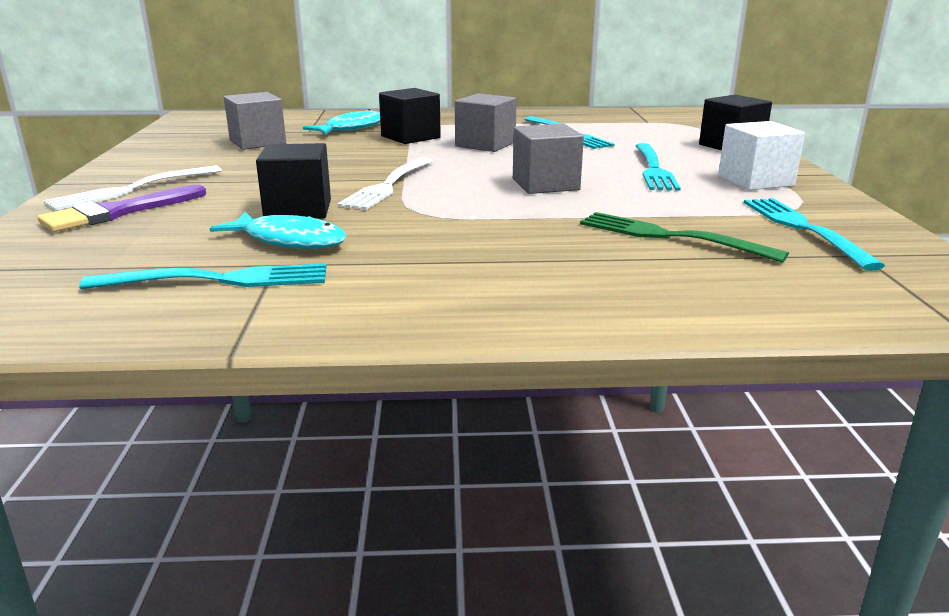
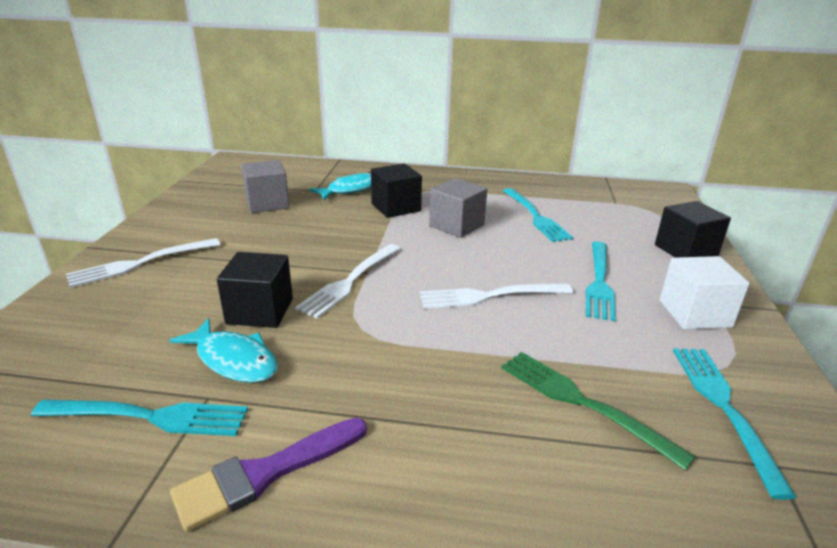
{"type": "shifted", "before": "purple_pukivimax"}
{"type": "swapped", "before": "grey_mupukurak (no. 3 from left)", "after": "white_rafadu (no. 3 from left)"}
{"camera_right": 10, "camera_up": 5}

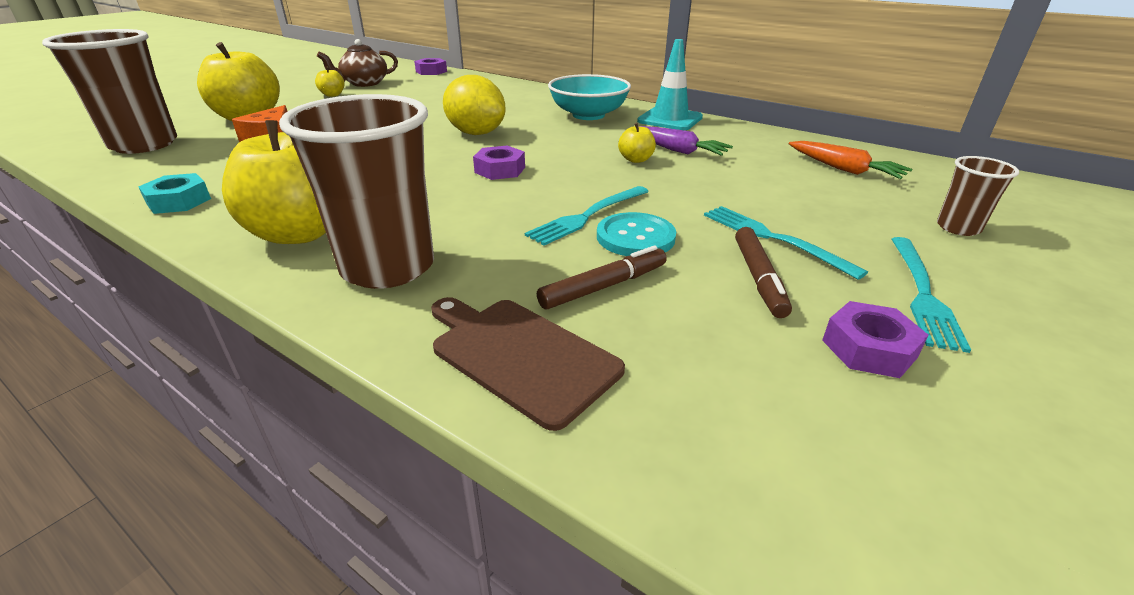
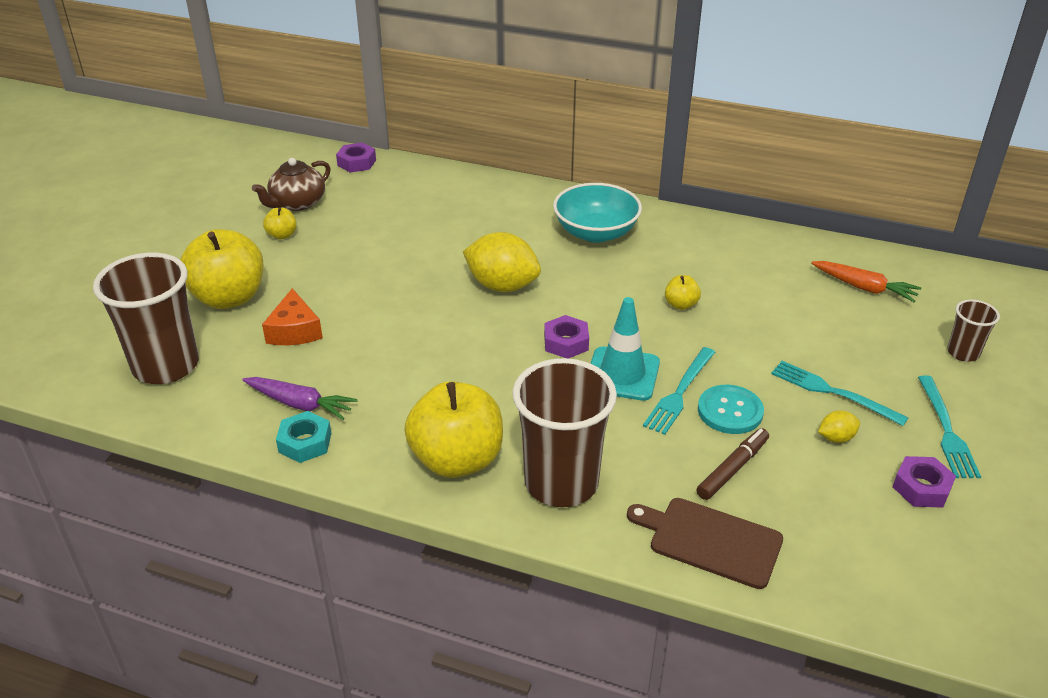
{"type": "shifted", "before": "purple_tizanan"}
{"type": "shifted", "before": "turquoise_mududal"}
{"type": "swapped", "before": "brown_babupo (no. 2 from left)", "after": "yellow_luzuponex (no. 2 from left)"}
{"camera_right": -15, "camera_up": 5}

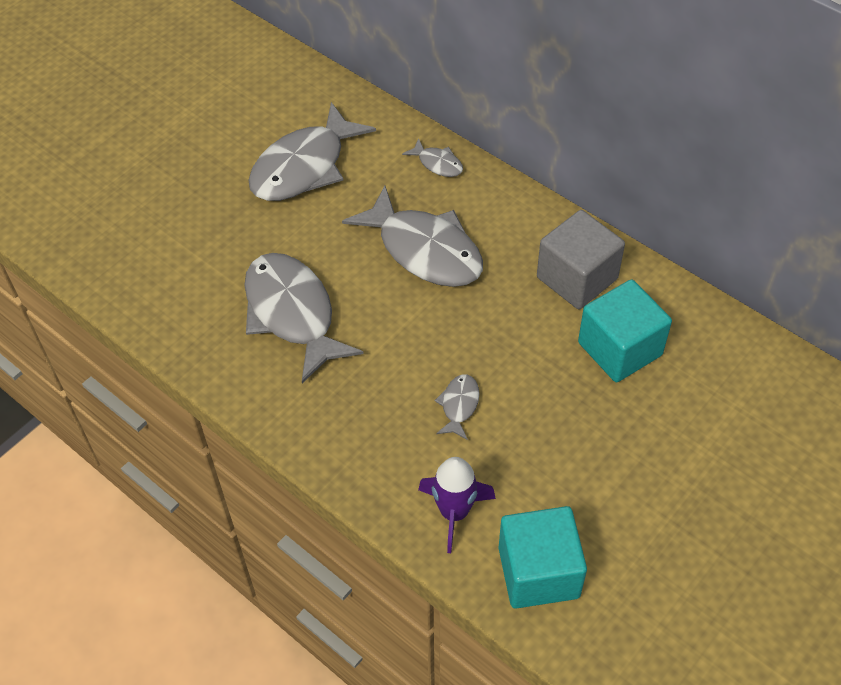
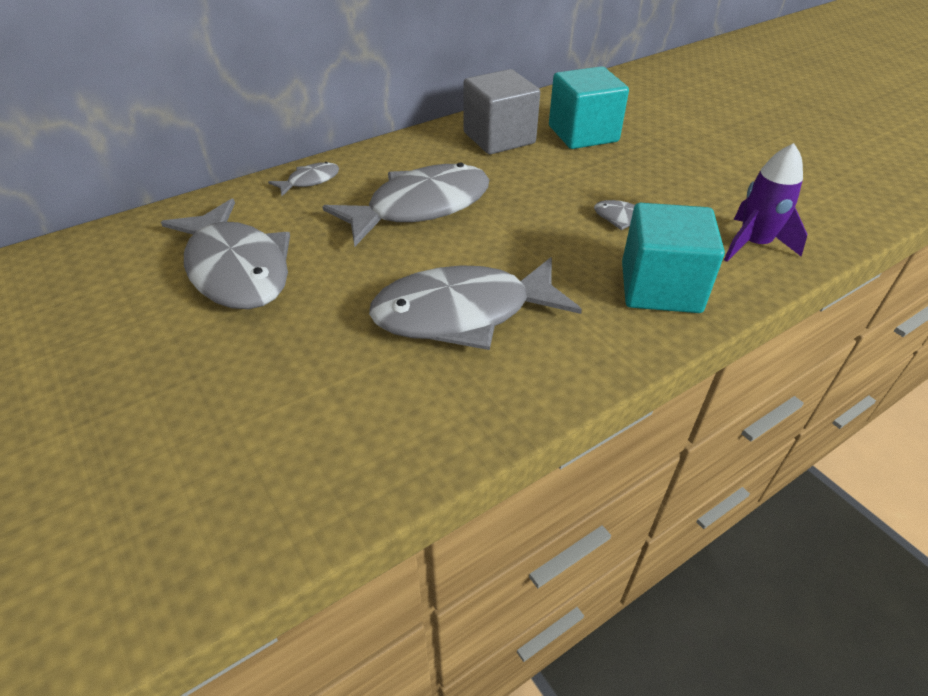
{"type": "shifted", "before": "turquoise_mupukurak (no. 1 from left in the first image)", "after": "turquoise_mupukurak (no. 2 from left)"}
{"camera_right": -75, "camera_up": -10}

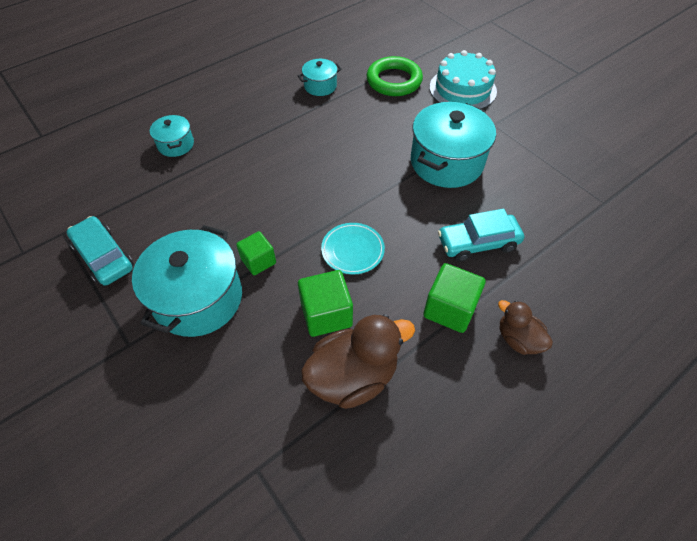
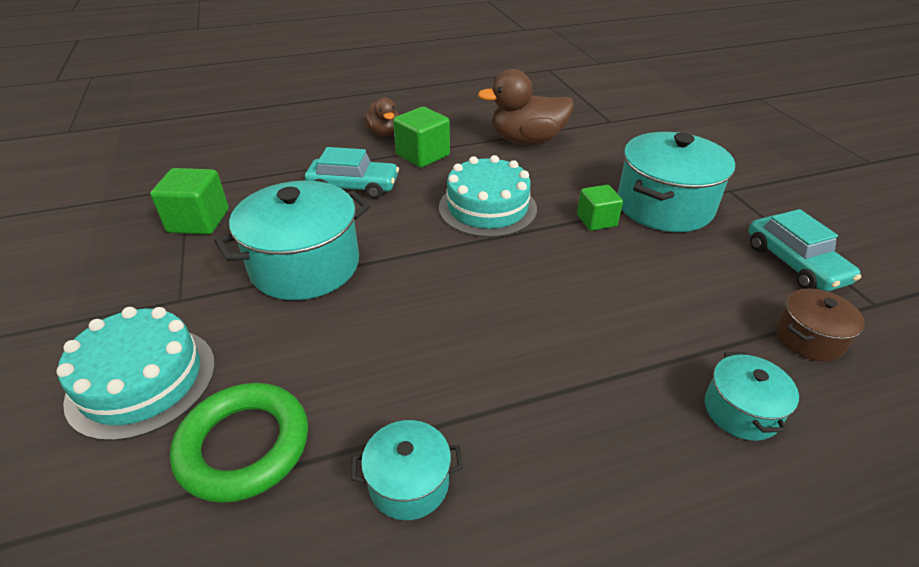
{"type": "shifted", "before": "green_mupukurak (no. 2 from left in the first image)", "after": "green_mupukurak (no. 1 from left)"}
{"type": "swapped", "before": "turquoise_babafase", "after": "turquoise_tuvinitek (no. 2 from left)"}
{"type": "new", "after": "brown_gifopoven"}
{"camera_right": -160, "camera_up": -15}

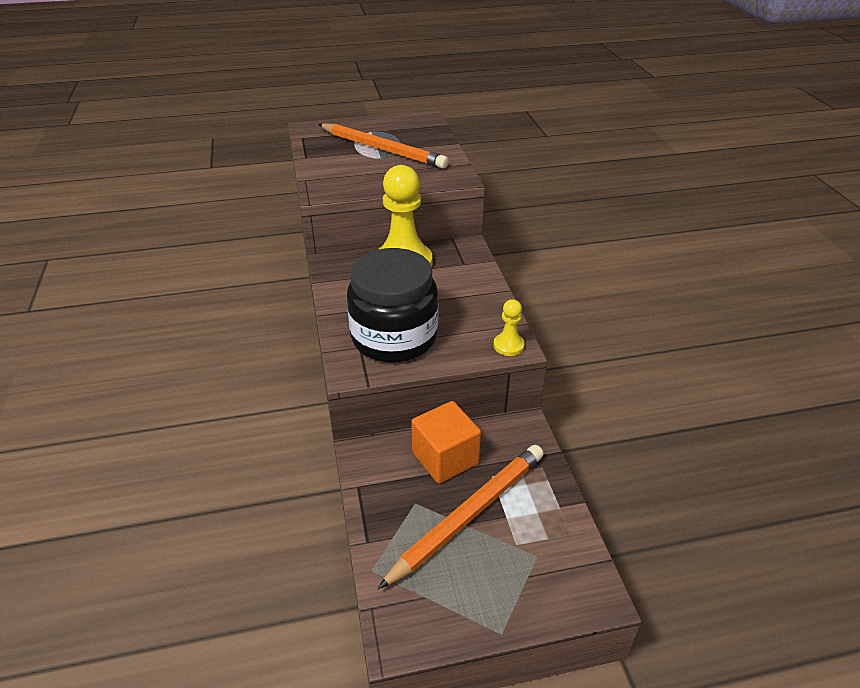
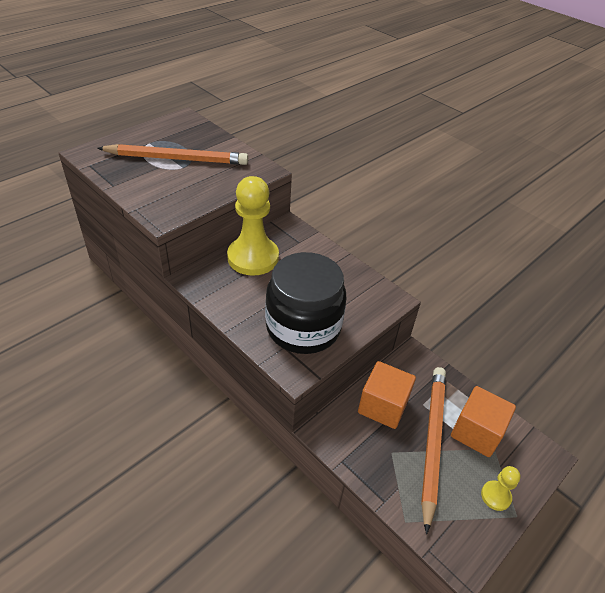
{"type": "new", "after": "orange_mupukurak (no. 2 from left)"}
{"type": "shifted", "before": "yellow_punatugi (no. 2 from left)"}
{"camera_right": -35, "camera_up": 5}

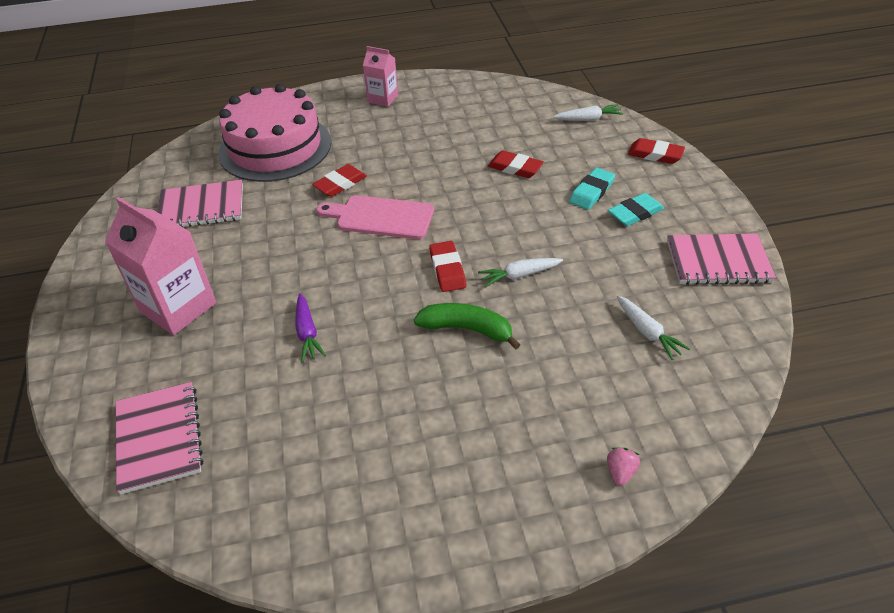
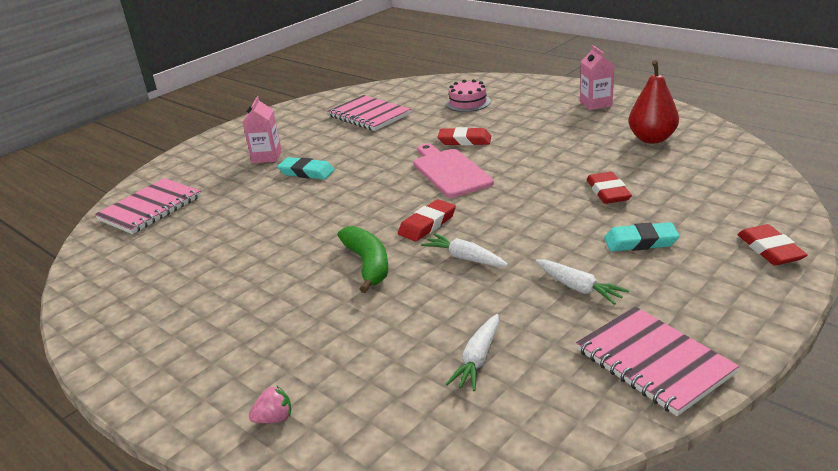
{"type": "scaled", "before": "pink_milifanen (no. 1 from left)", "scale": 0.57}
{"type": "shifted", "before": "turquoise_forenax (no. 2 from left in the first image)", "after": "turquoise_forenax (no. 1 from left)"}
{"type": "scaled", "before": "pink_tuvinitek", "scale": 0.43}
{"type": "shifted", "before": "white_tizanan (no. 2 from left in the first image)", "after": "white_tizanan (no. 3 from left)"}
{"type": "new", "after": "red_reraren"}
{"type": "gone", "before": "purple_tizanan"}
{"camera_right": 55, "camera_up": -15}

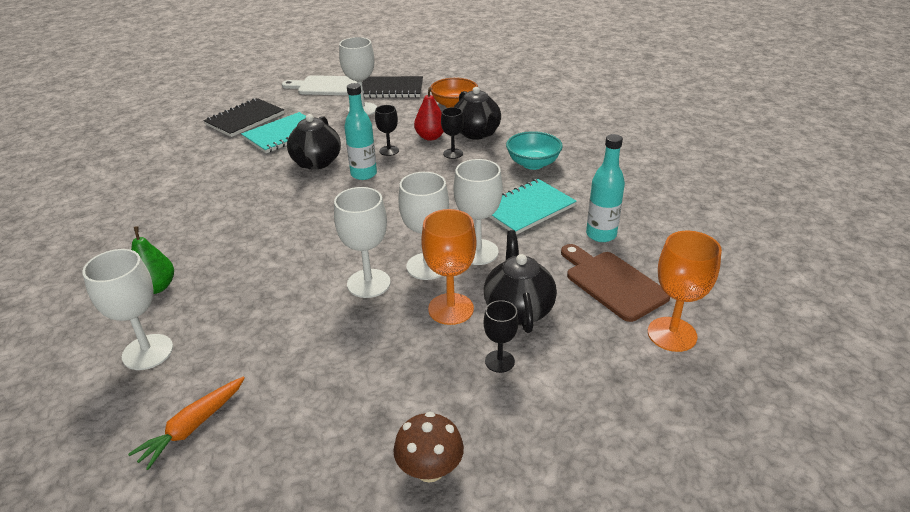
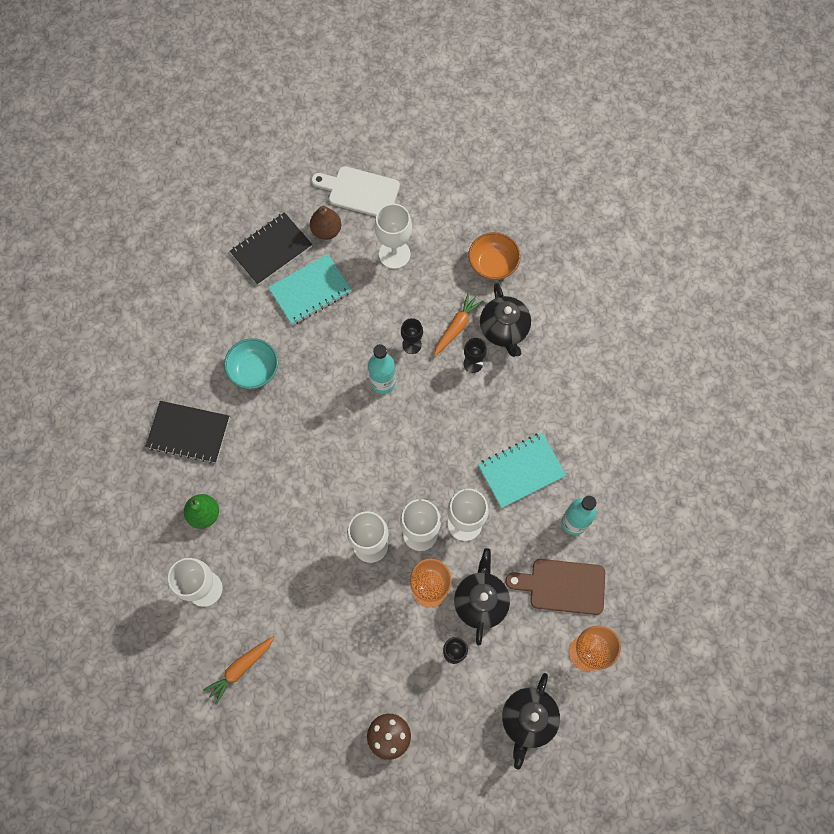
{"type": "shifted", "before": "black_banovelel (no. 2 from left in the first image)", "after": "black_banovelel (no. 1 from left)"}
{"type": "shifted", "before": "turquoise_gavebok"}
{"type": "new", "after": "brown_reraren"}
{"type": "swapped", "before": "red_reraren", "after": "orange_tizanan (no. 2 from left)"}
{"type": "shifted", "before": "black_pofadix (no. 1 from left in the first image)", "after": "black_pofadix (no. 3 from left)"}
{"type": "rotated", "before": "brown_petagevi", "turn": -60}
{"camera_right": 10, "camera_up": 35}

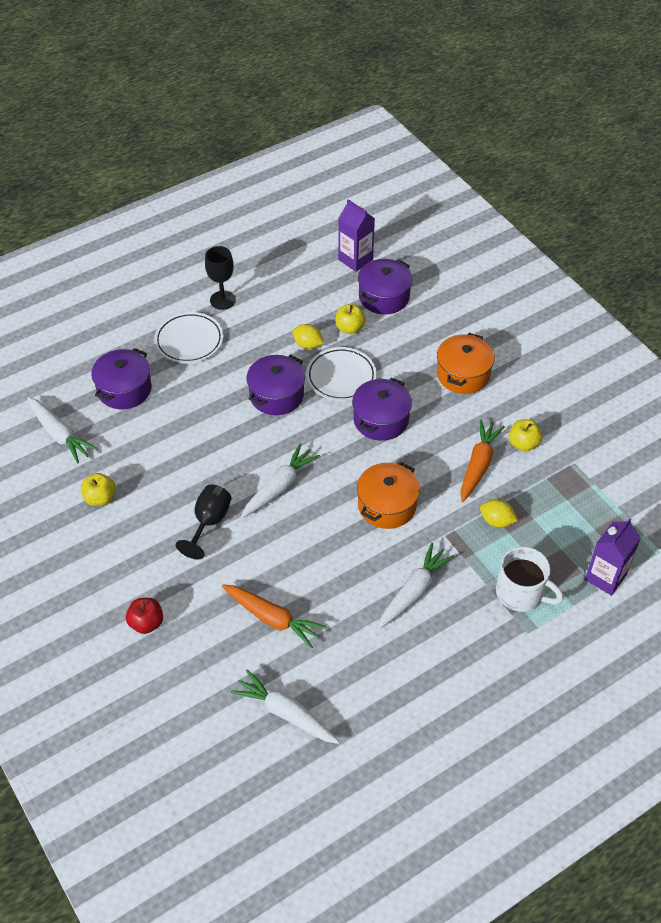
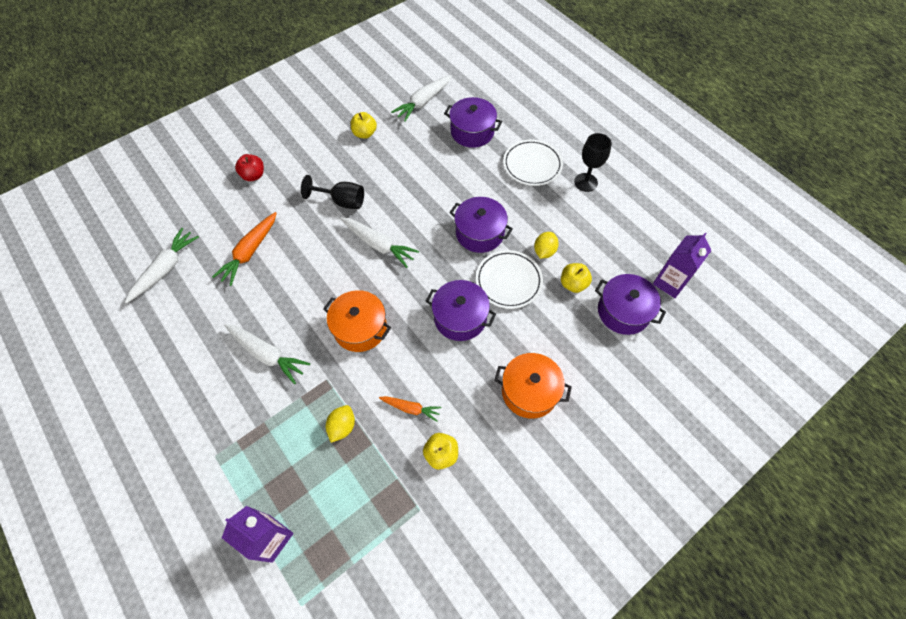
{"type": "scaled", "before": "orange_tizanan (no. 2 from left)", "scale": 0.6}
{"type": "gone", "before": "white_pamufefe"}
{"camera_right": 85, "camera_up": 10}

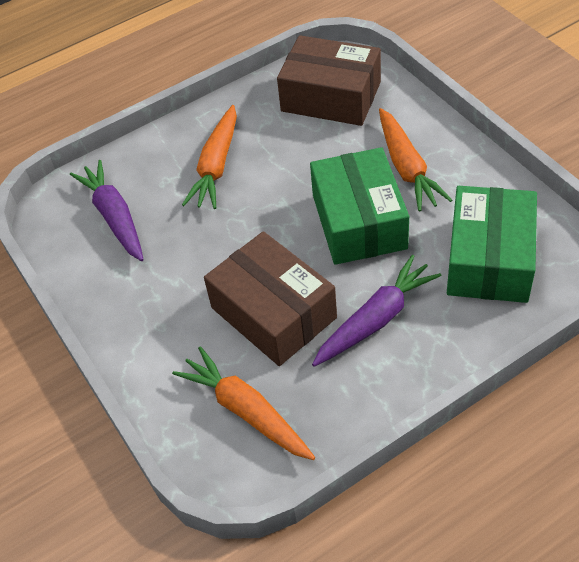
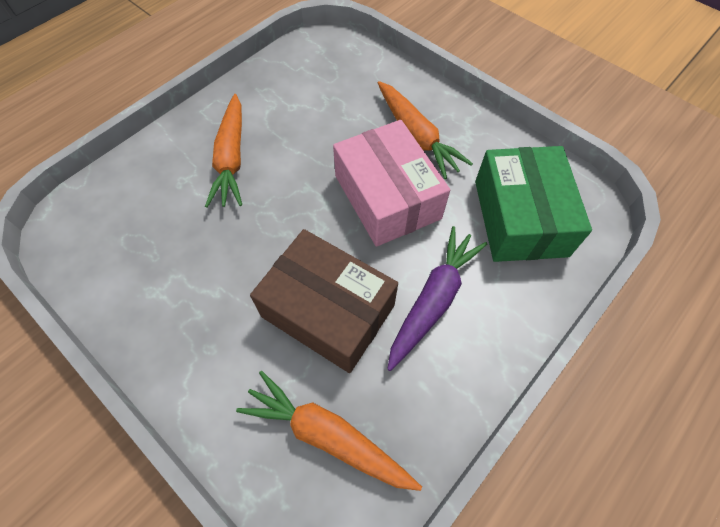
{"type": "repainted", "before": "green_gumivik (no. 1 from left)", "after": "pink_gumivik"}
{"type": "gone", "before": "purple_tizanan (no. 1 from left)"}
{"type": "gone", "before": "brown_gumivik (no. 2 from left)"}
{"camera_right": -20, "camera_up": 10}

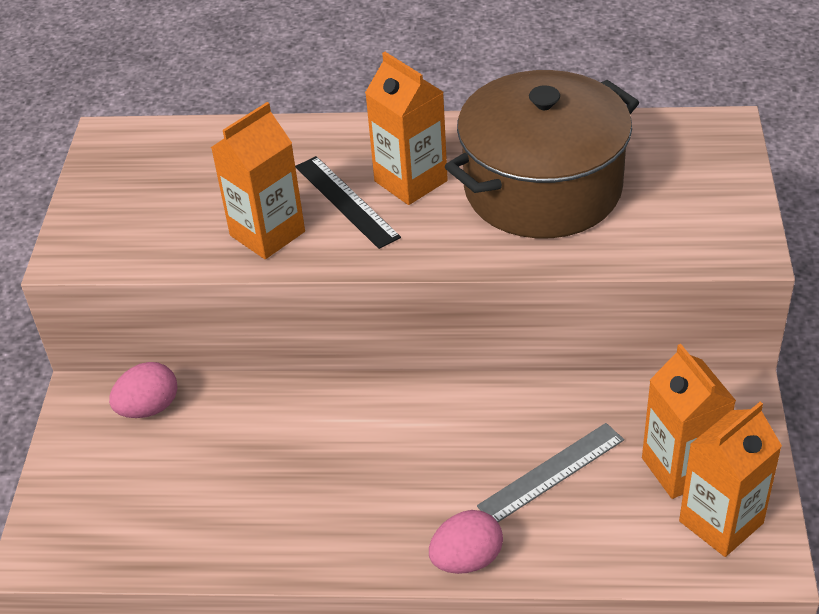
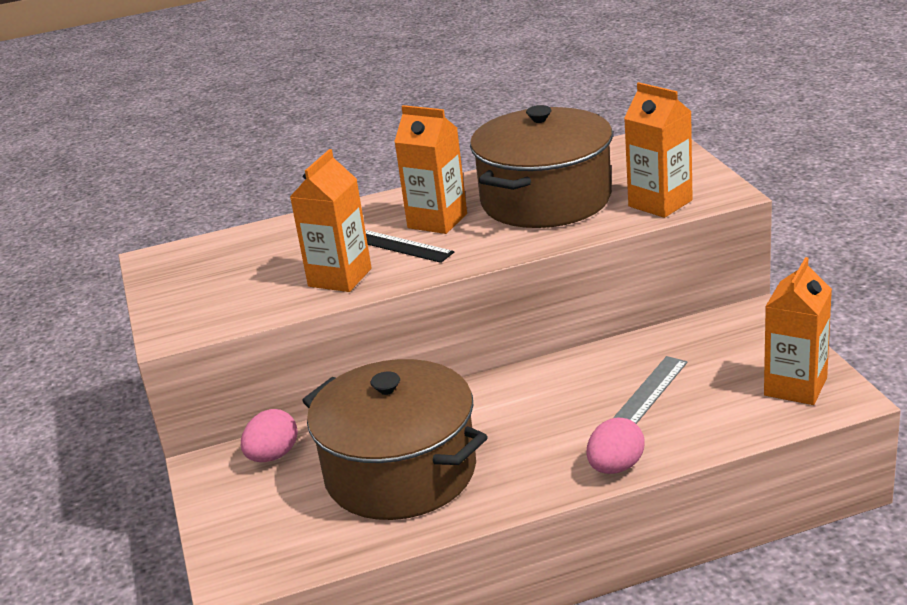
{"type": "new", "after": "brown_gifopoven (no. 1 from left)"}
{"type": "shifted", "before": "orange_milifanen (no. 3 from left)"}
{"camera_right": -20, "camera_up": -15}

